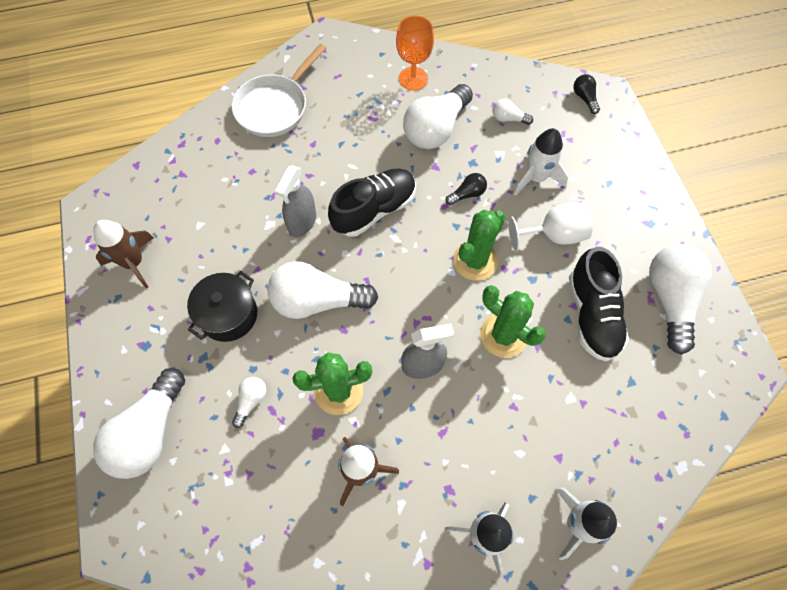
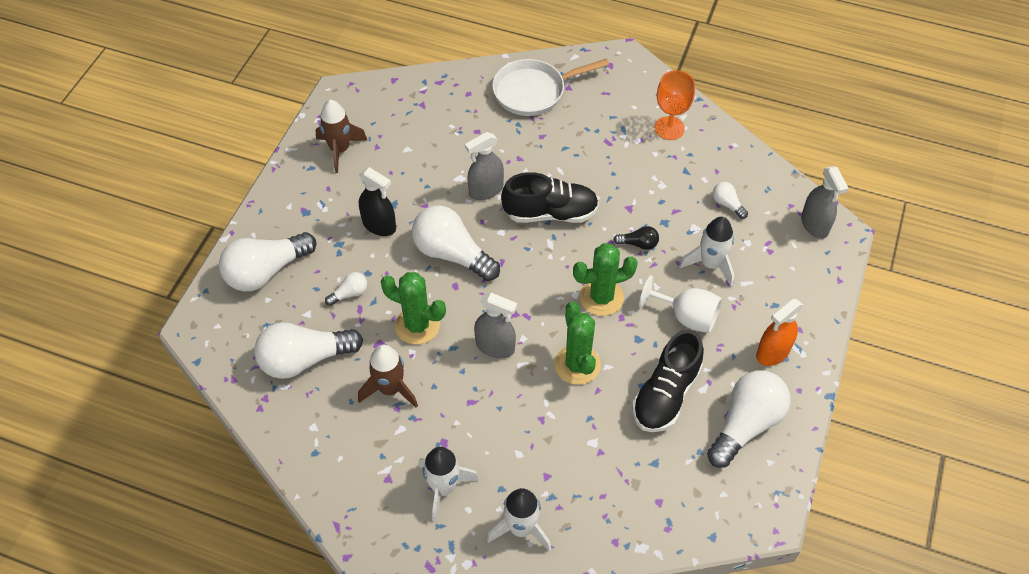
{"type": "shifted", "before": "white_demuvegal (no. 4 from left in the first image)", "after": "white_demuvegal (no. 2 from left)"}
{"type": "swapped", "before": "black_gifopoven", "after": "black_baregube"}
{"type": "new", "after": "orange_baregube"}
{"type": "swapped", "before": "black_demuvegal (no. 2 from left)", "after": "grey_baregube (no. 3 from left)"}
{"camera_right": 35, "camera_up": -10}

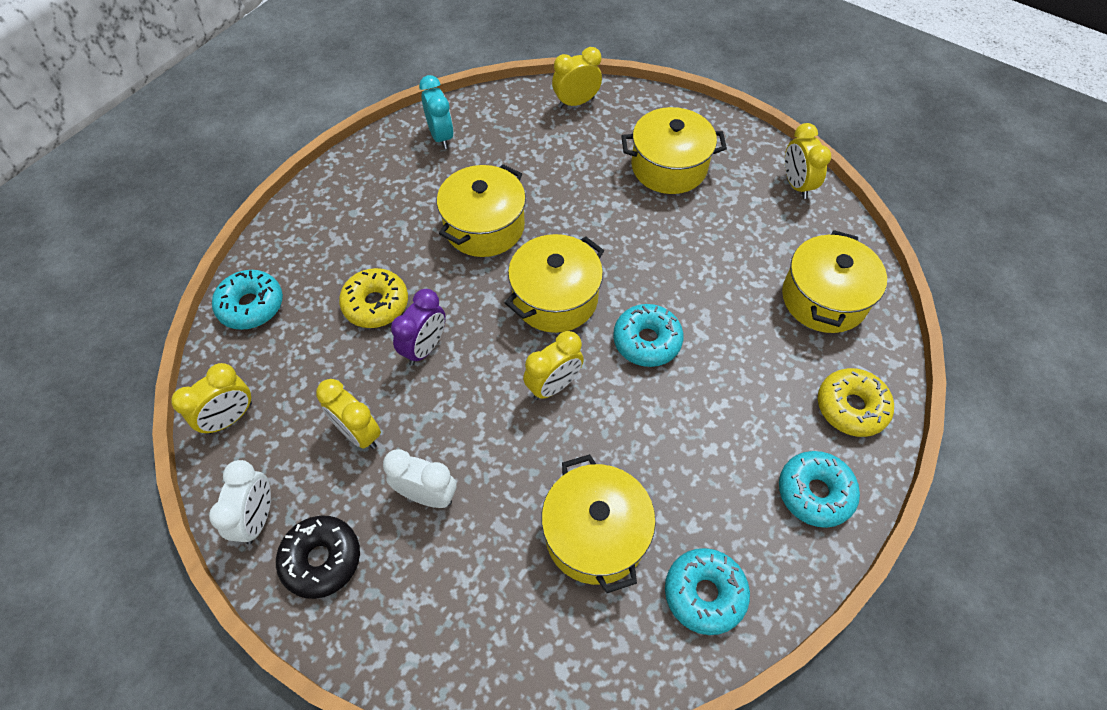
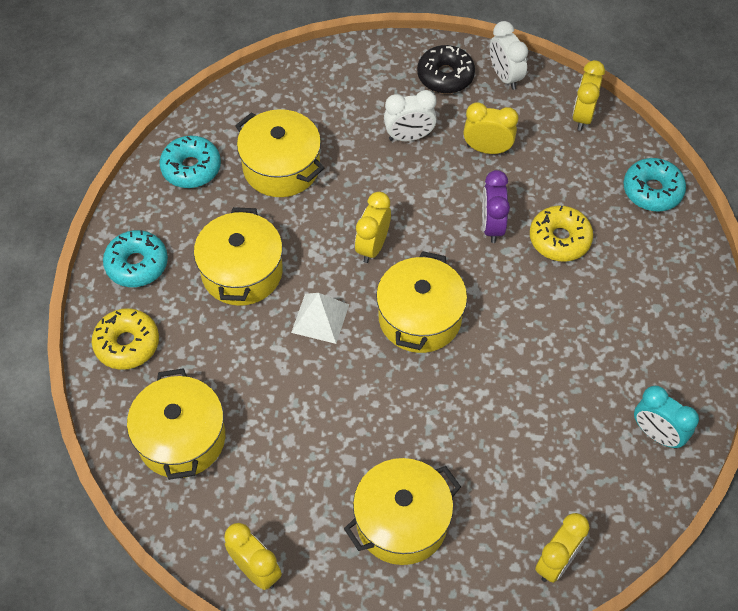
{"type": "shifted", "before": "yellow_gifopoven (no. 1 from left in the first image)", "after": "yellow_gifopoven (no. 2 from left)"}
{"type": "swapped", "before": "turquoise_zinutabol (no. 2 from left)", "after": "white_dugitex"}
{"camera_right": 150, "camera_up": 0}

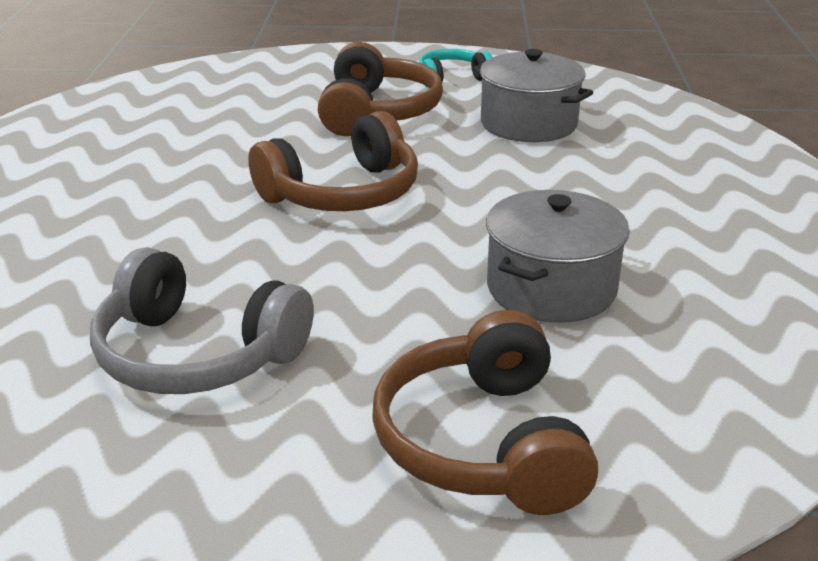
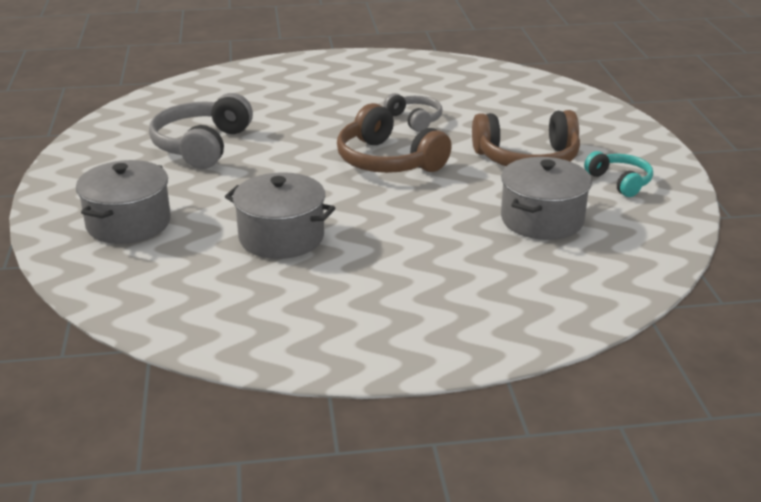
{"type": "swapped", "before": "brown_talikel (no. 3 from left)", "after": "grey_gifopoven (no. 1 from left)"}
{"type": "new", "after": "grey_talikel (no. 2 from left)"}
{"camera_right": 80, "camera_up": 0}

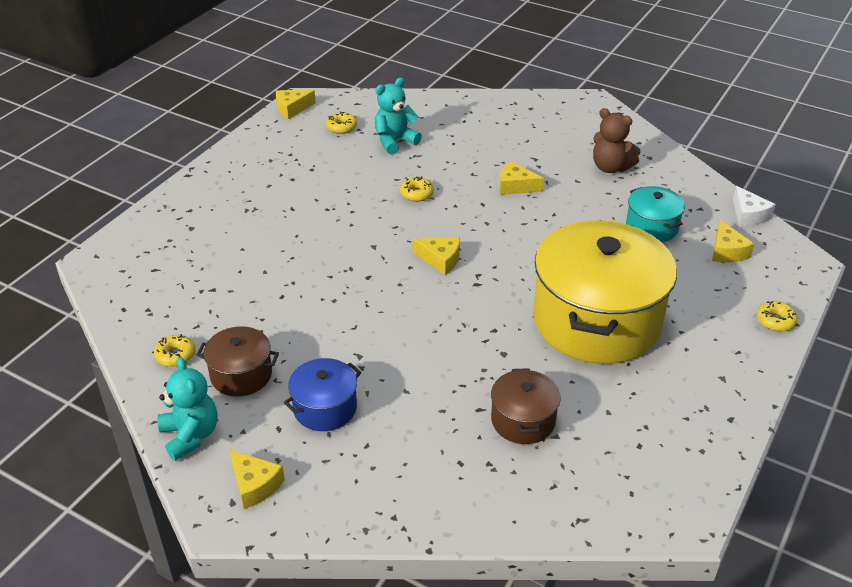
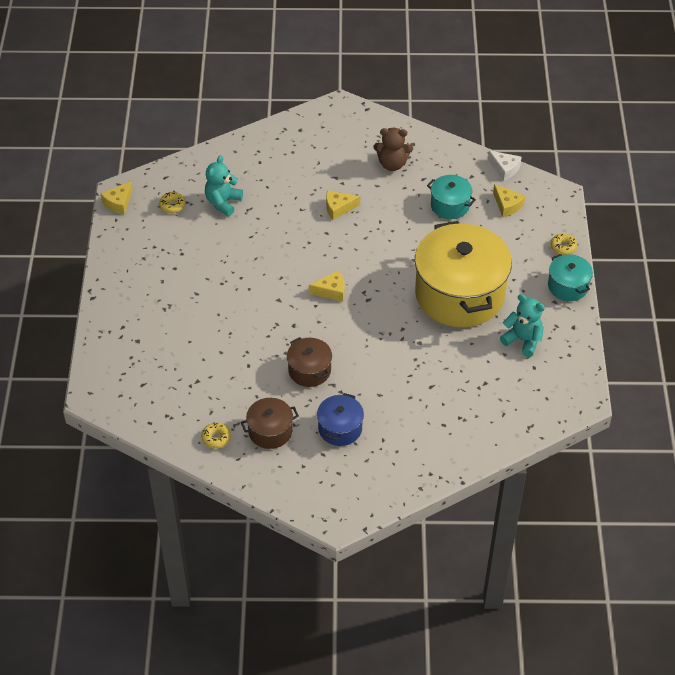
{"type": "shifted", "before": "brown_gifopoven (no. 2 from left)"}
{"type": "shifted", "before": "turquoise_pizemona (no. 1 from left in the first image)", "after": "turquoise_pizemona (no. 2 from left)"}
{"type": "new", "after": "turquoise_gifopoven (no. 2 from left)"}
{"type": "gone", "before": "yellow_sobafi (no. 1 from left)"}
{"type": "gone", "before": "yellow_zinutabol (no. 3 from left)"}
{"camera_right": -30, "camera_up": 10}

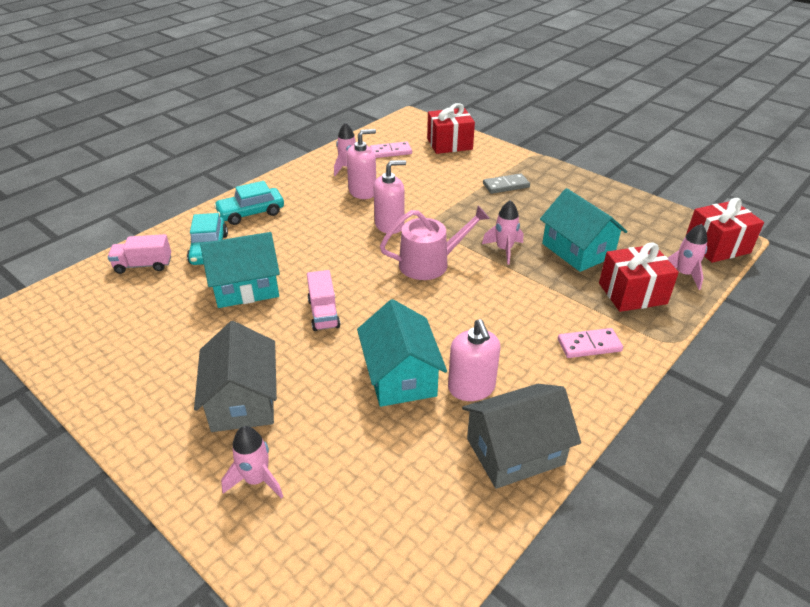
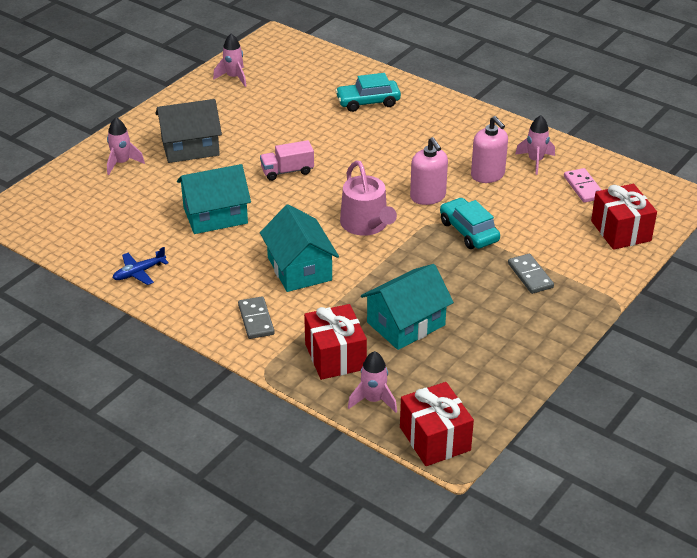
{"type": "swapped", "before": "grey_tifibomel (no. 2 from left)", "after": "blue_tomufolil"}
{"type": "shifted", "before": "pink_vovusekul (no. 3 from left in the first image)", "after": "pink_vovusekul (no. 2 from left)"}
{"type": "repainted", "before": "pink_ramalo (no. 2 from left)", "after": "grey_ramalo (no. 1 from left)"}
{"type": "shifted", "before": "turquoise_tifibomel (no. 1 from left in the first image)", "after": "turquoise_tifibomel (no. 2 from left)"}
{"type": "shifted", "before": "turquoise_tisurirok (no. 2 from left)"}
{"type": "gone", "before": "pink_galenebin (no. 1 from left)"}
{"type": "gone", "before": "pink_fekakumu (no. 3 from left)"}
{"camera_right": 85, "camera_up": 0}

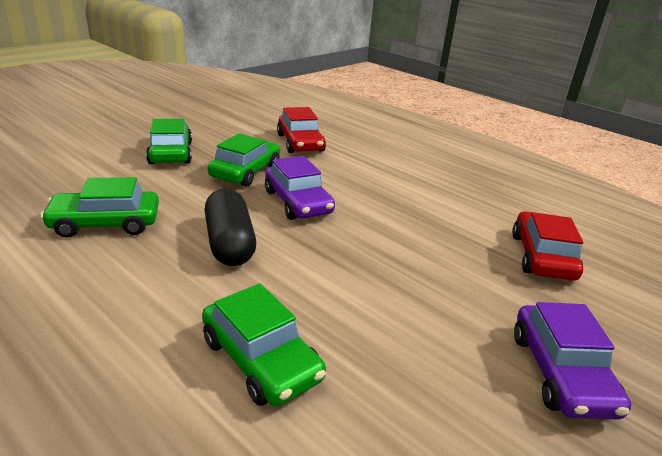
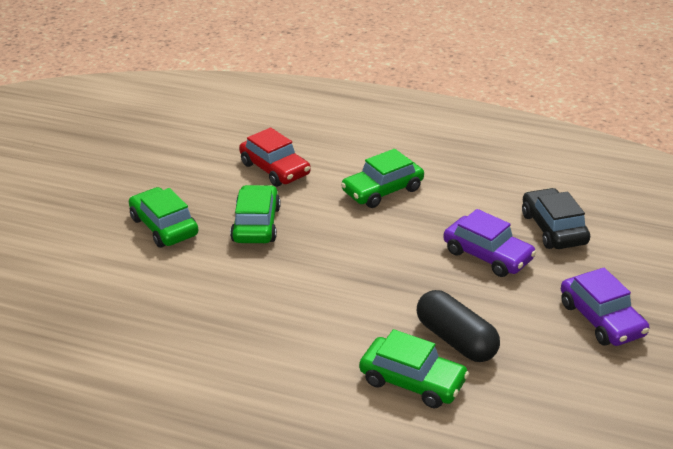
{"type": "shifted", "before": "green_tisurirok (no. 1 from left in the first image)", "after": "green_tisurirok (no. 3 from left)"}
{"type": "shifted", "before": "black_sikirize"}
{"type": "shifted", "before": "purple_tisurirok (no. 1 from left)"}
{"type": "repainted", "before": "red_tisurirok (no. 2 from left)", "after": "black_tisurirok"}
{"camera_right": -20, "camera_up": 5}

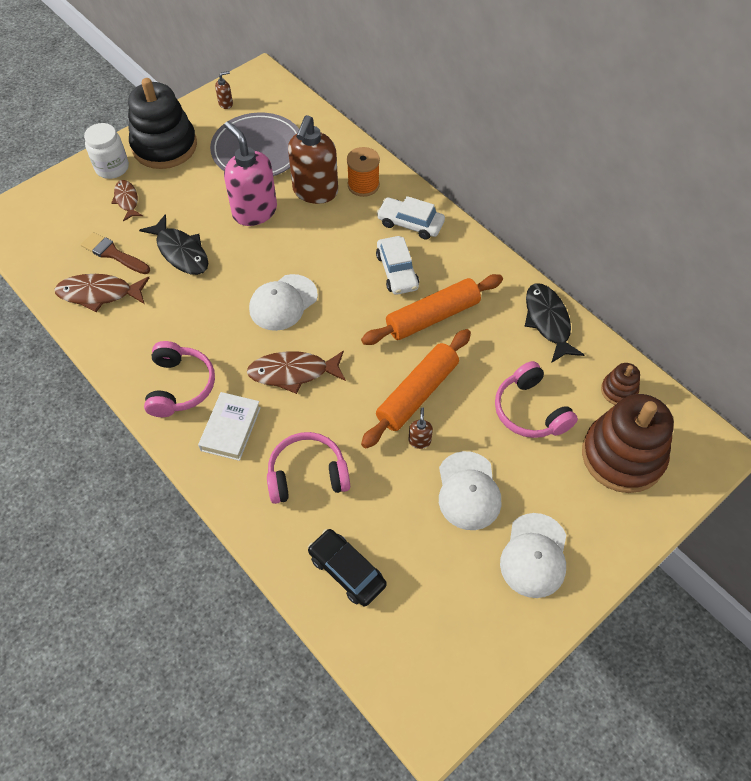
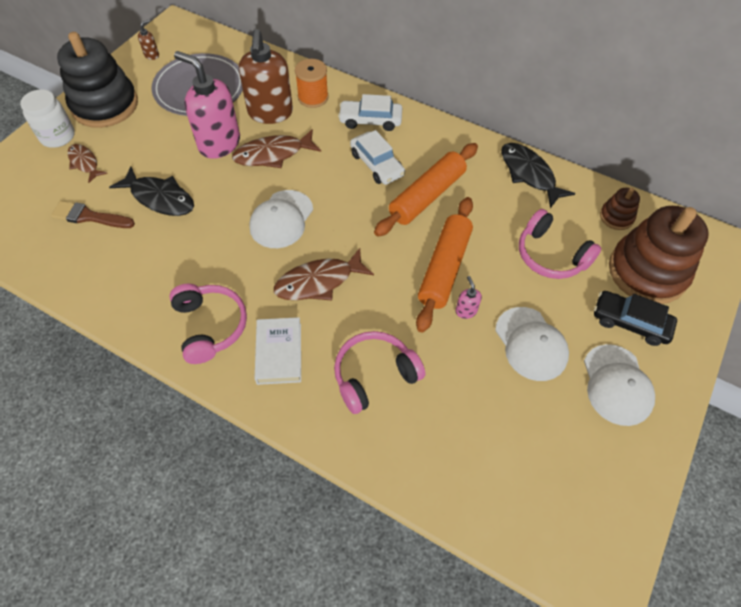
{"type": "shifted", "before": "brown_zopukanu (no. 1 from left in the first image)", "after": "brown_zopukanu (no. 2 from left)"}
{"type": "repainted", "before": "brown_fekakumu (no. 3 from left)", "after": "pink_fekakumu (no. 2 from left)"}
{"type": "shifted", "before": "black_tisurirok"}
{"camera_right": -20, "camera_up": 0}

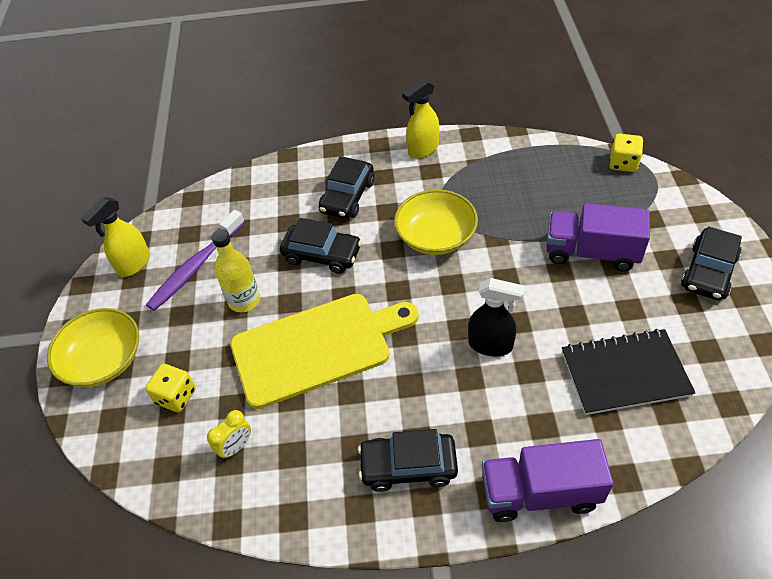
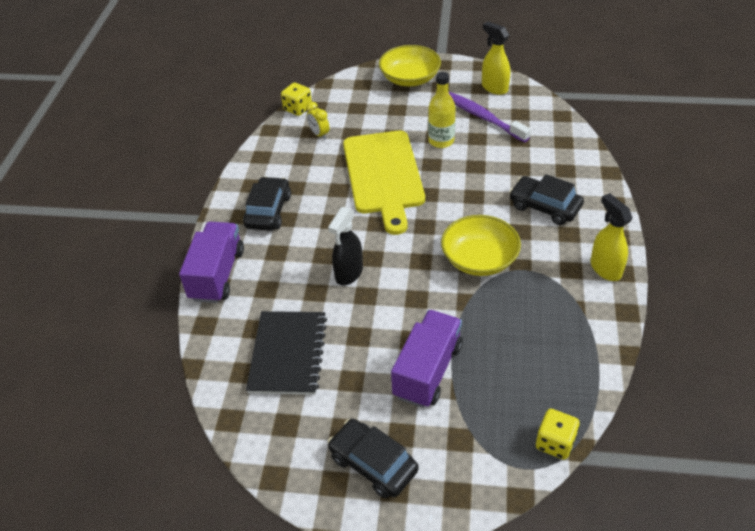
{"type": "shifted", "before": "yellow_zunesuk (no. 1 from left)"}
{"type": "gone", "before": "black_tisurirok (no. 1 from left)"}
{"camera_right": 100, "camera_up": -5}

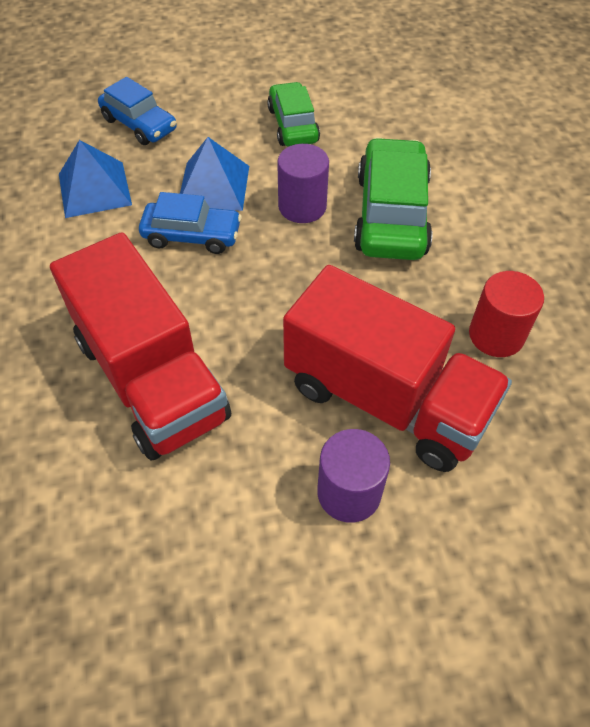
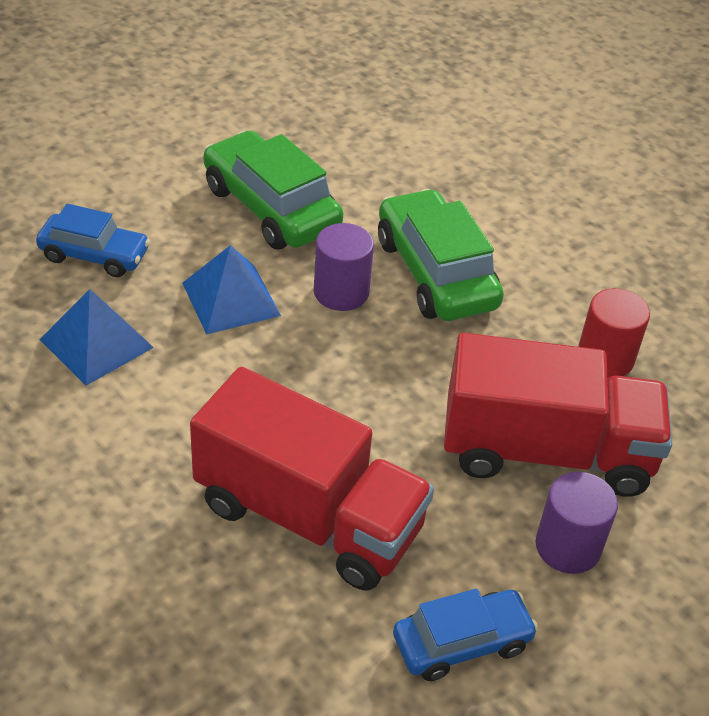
{"type": "scaled", "before": "green_tisurirok (no. 1 from left)", "scale": 1.59}
{"type": "shifted", "before": "blue_tisurirok (no. 2 from left)"}
{"camera_right": -30, "camera_up": -10}

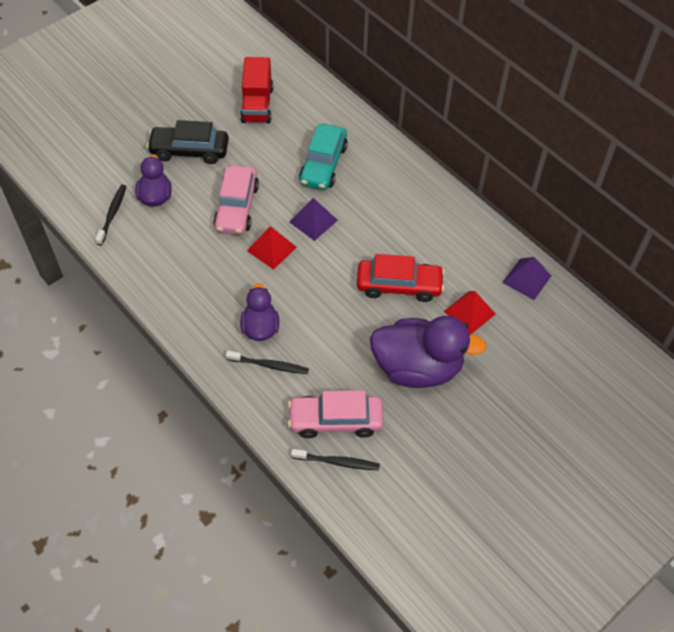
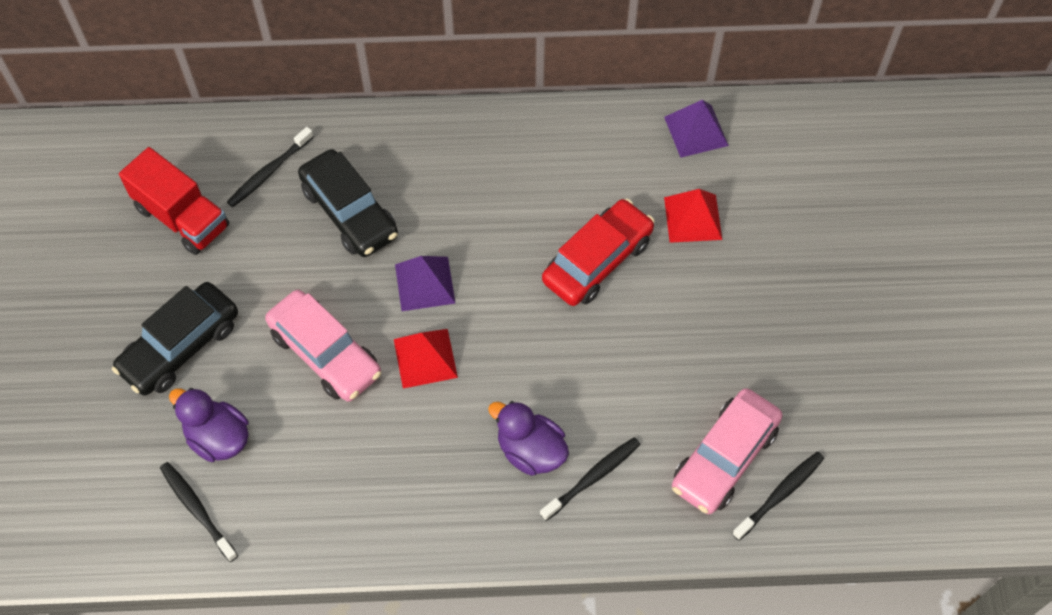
{"type": "new", "after": "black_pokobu (no. 2 from left)"}
{"type": "repainted", "before": "turquoise_tisurirok", "after": "black_tisurirok (no. 2 from left)"}
{"type": "gone", "before": "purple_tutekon (no. 3 from left)"}
{"camera_right": -50, "camera_up": 5}

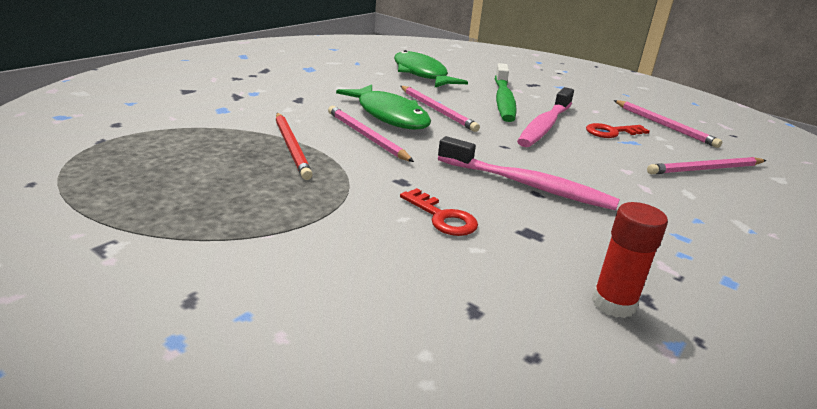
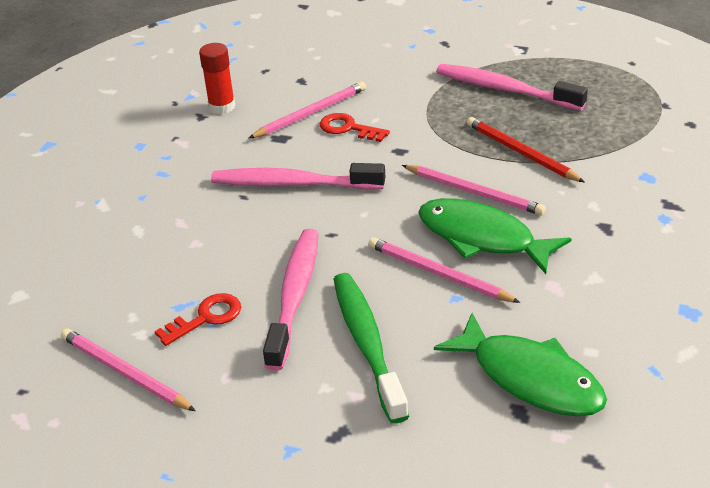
{"type": "shifted", "before": "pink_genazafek (no. 4 from left in the first image)", "after": "pink_genazafek (no. 2 from left)"}
{"type": "new", "after": "pink_pokobu (no. 3 from left)"}
{"camera_right": 165, "camera_up": 10}

